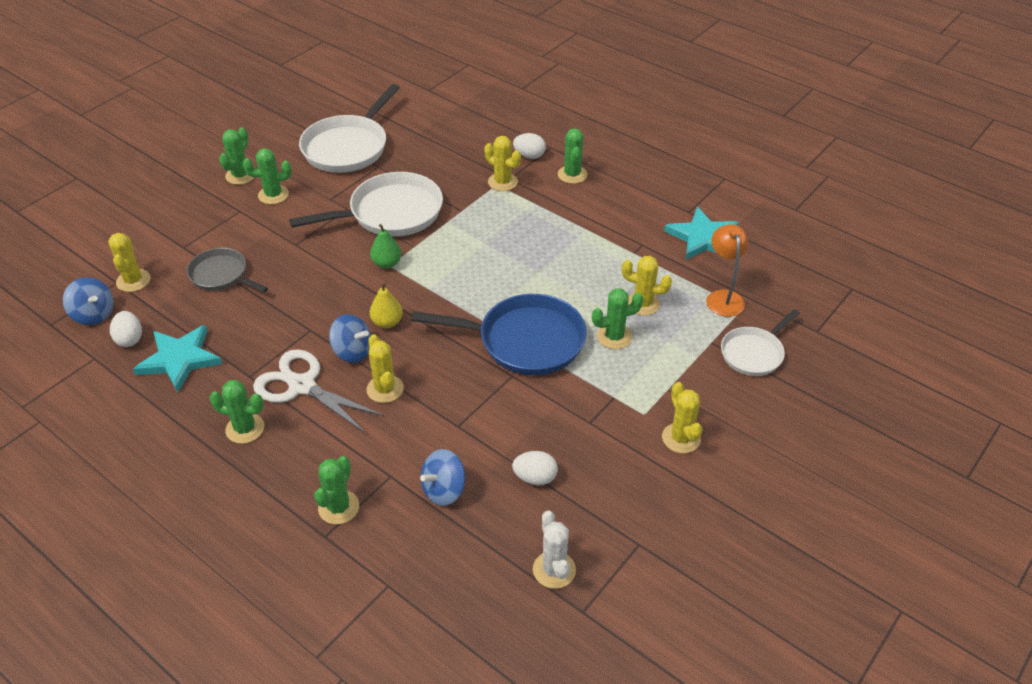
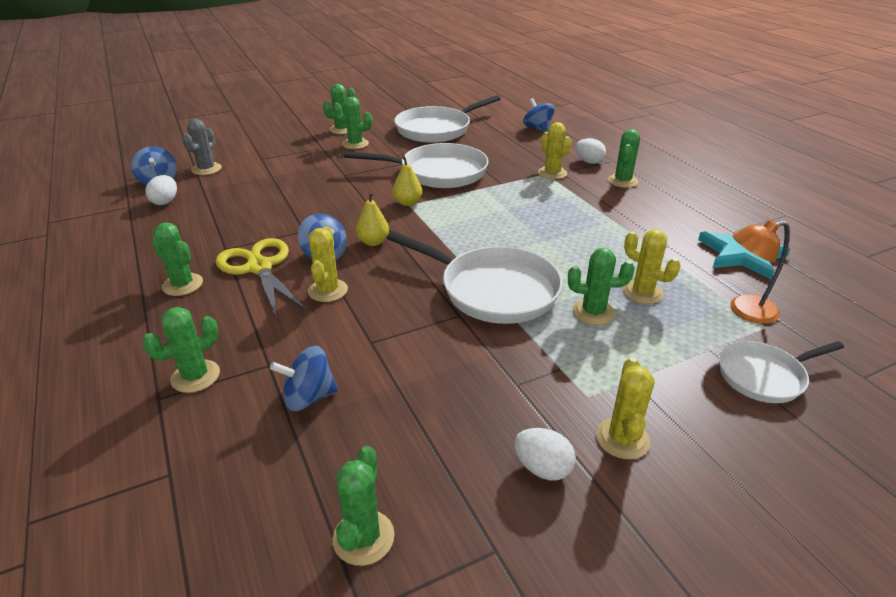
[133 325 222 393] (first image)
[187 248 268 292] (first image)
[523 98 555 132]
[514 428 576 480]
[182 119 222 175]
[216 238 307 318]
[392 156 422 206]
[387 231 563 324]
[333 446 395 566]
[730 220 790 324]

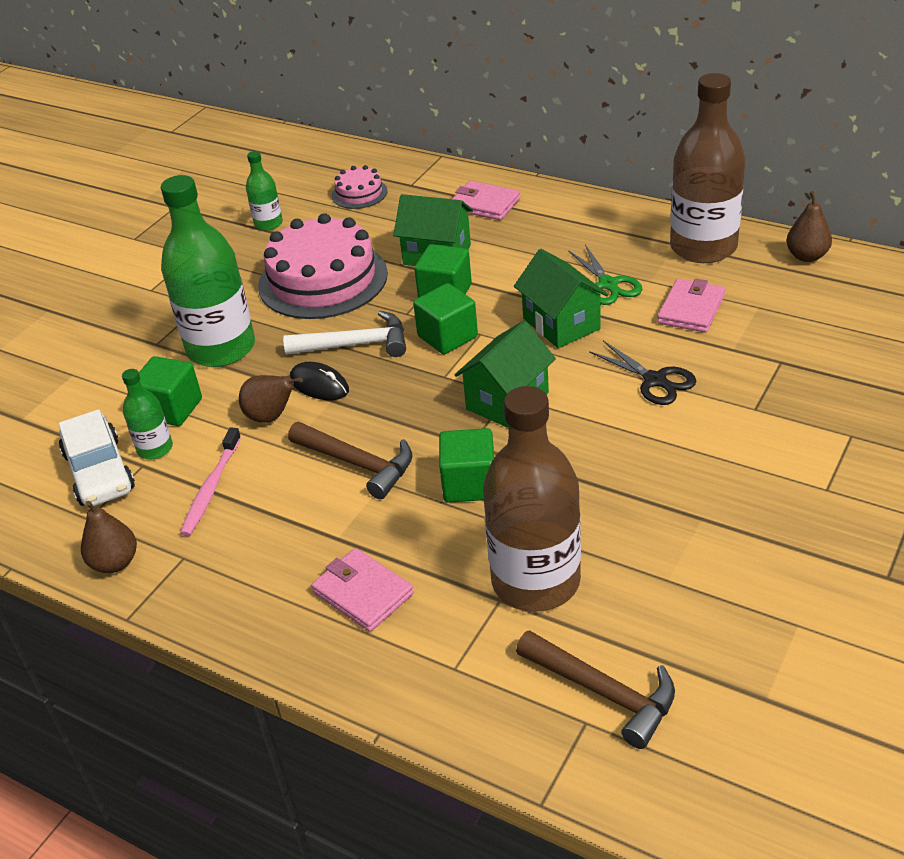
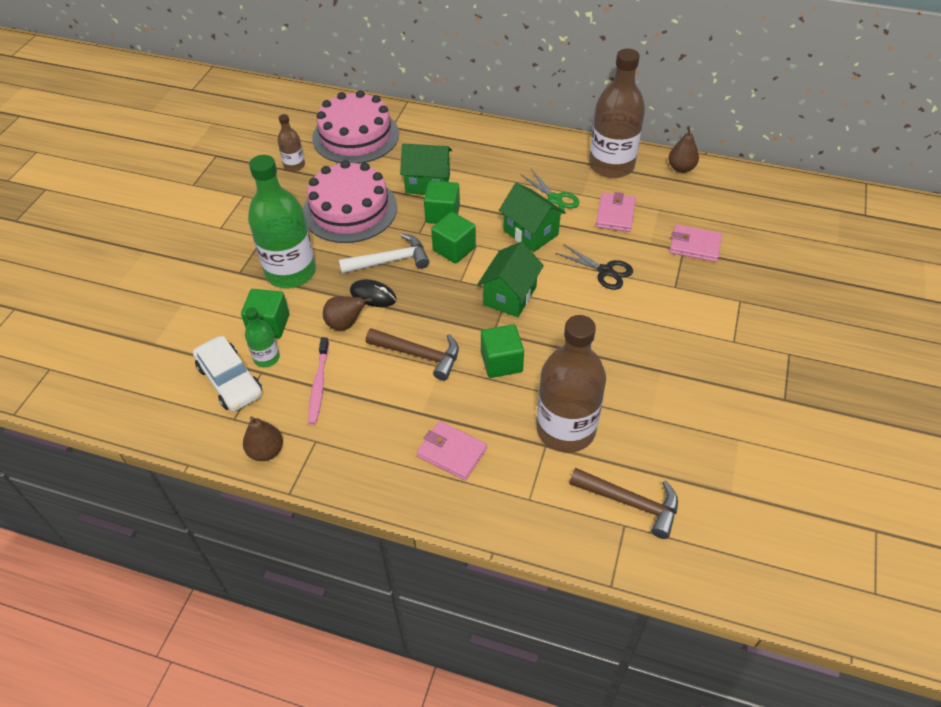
[669 225 722 262]
[277 114 305 172]
[312 90 399 164]

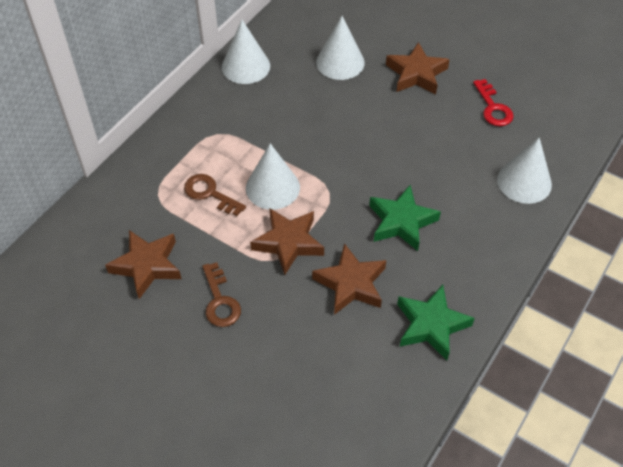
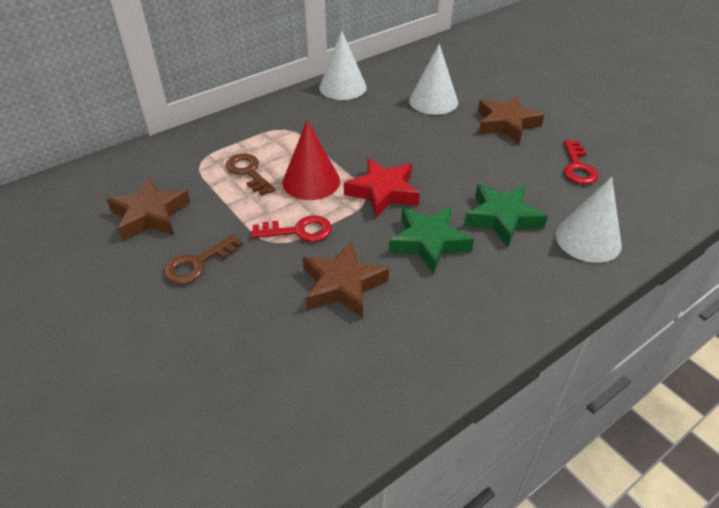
[344 158 420 218]
[464 184 548 247]
[251 215 332 242]
[283 120 340 200]
[164 234 243 285]

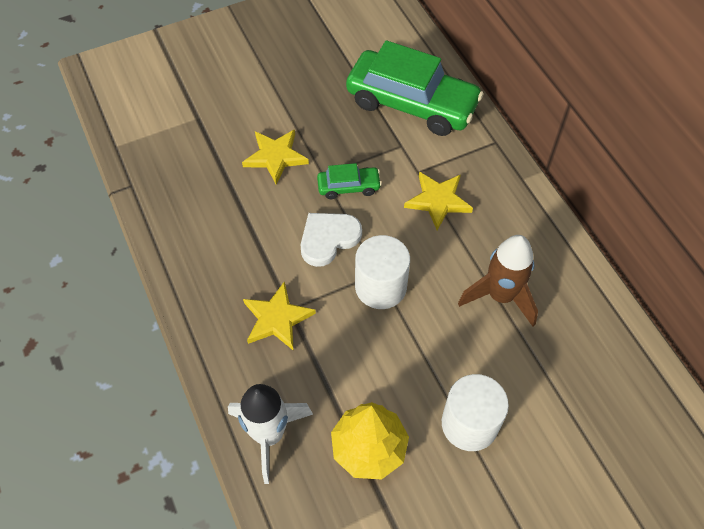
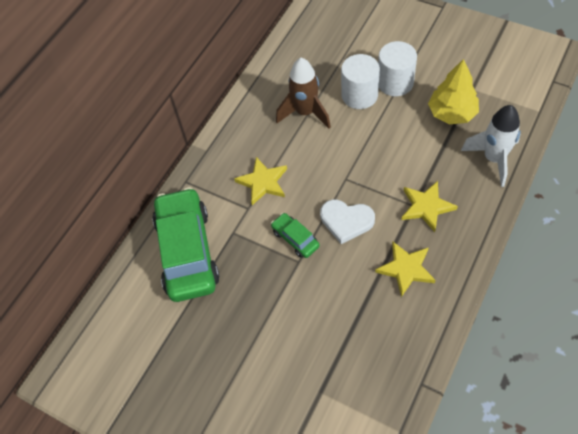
[375 241 435 297]
[341 54 380 109]

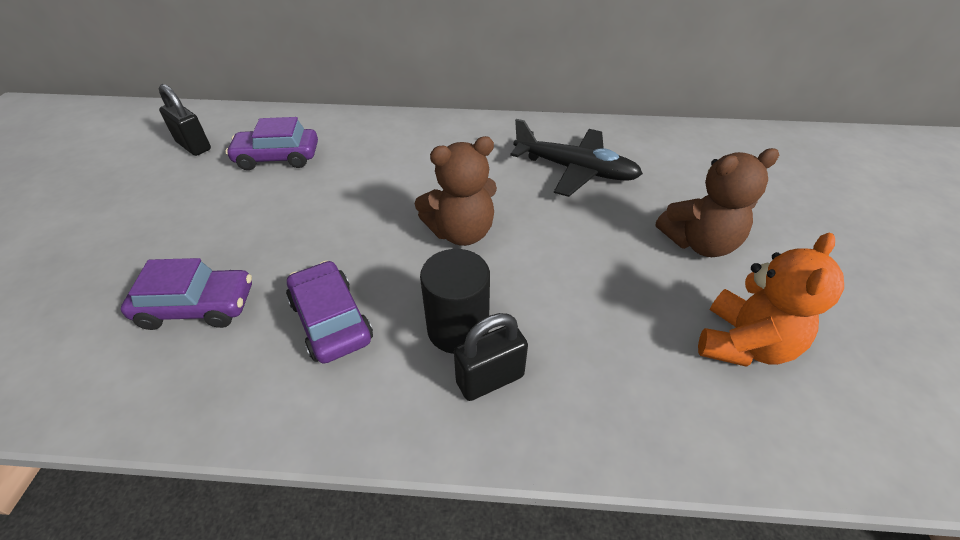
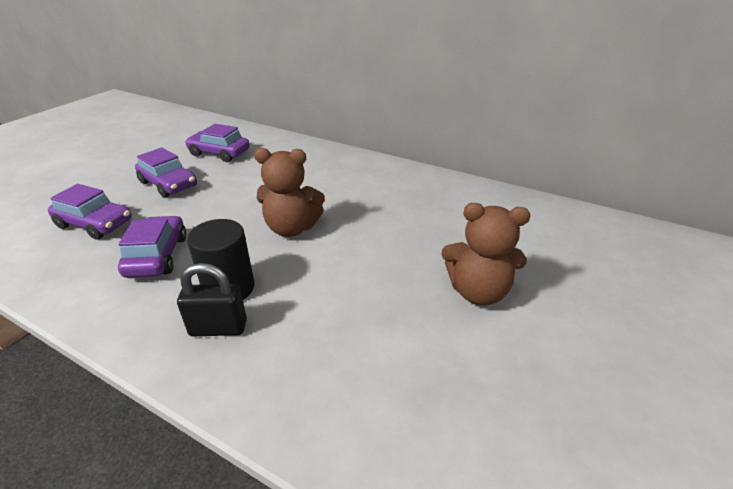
[158 84 211 156] (first image)
[510 119 643 197] (first image)
[698 233 844 367] (first image)
[135 147 197 198]

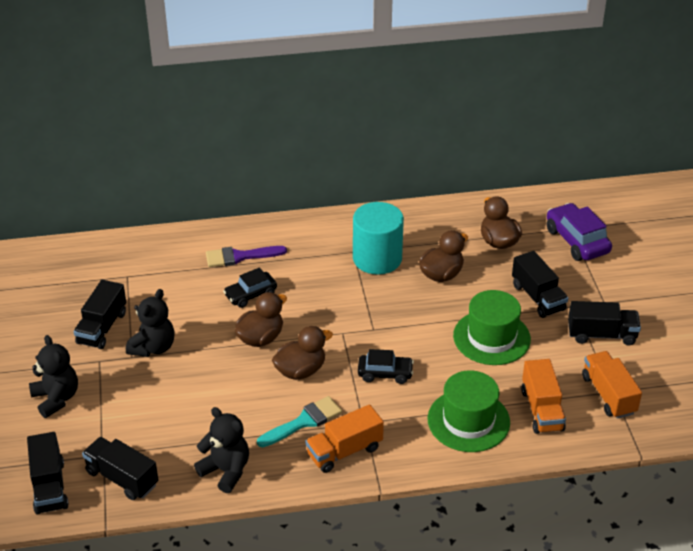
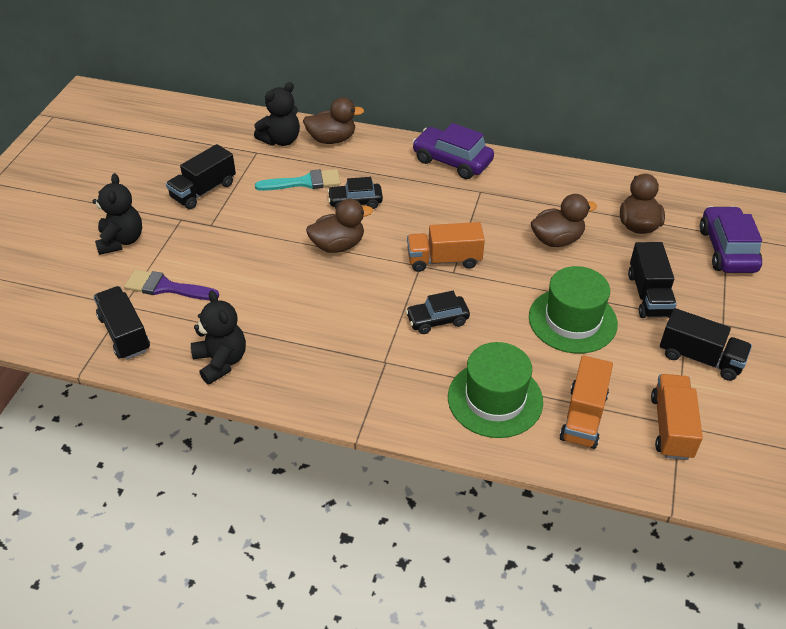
[27 432 69 514] (first image)
[353 202 404 275] (first image)
[412 123 494 179]
[254 82 300 146]
[124 269 219 300]
[255 169 341 191]
[303 97 365 144]
[407 222 485 272]
[406 291 470 334]

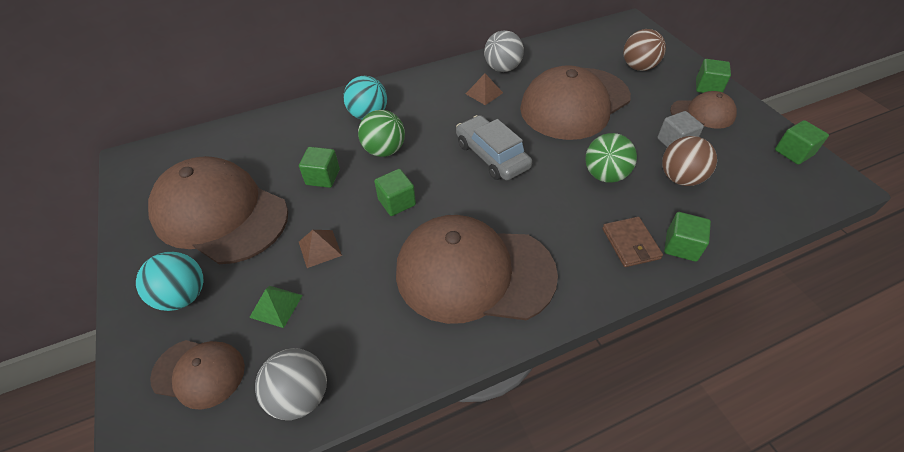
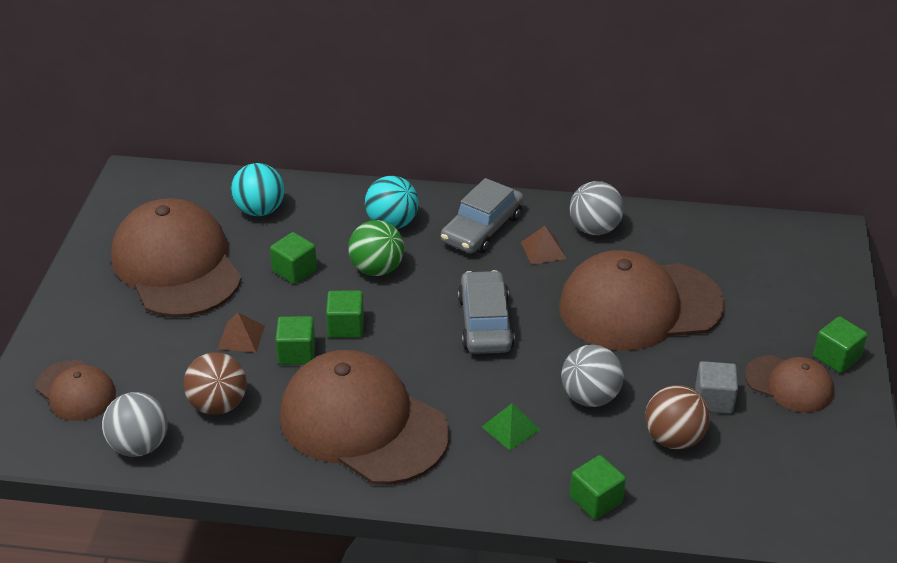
[602 217 663 267] (first image)
[441 178 524 254]
[231 163 284 216]
[482 403 540 450]
[183 352 247 415]
[275 316 316 365]
[561 345 624 407]

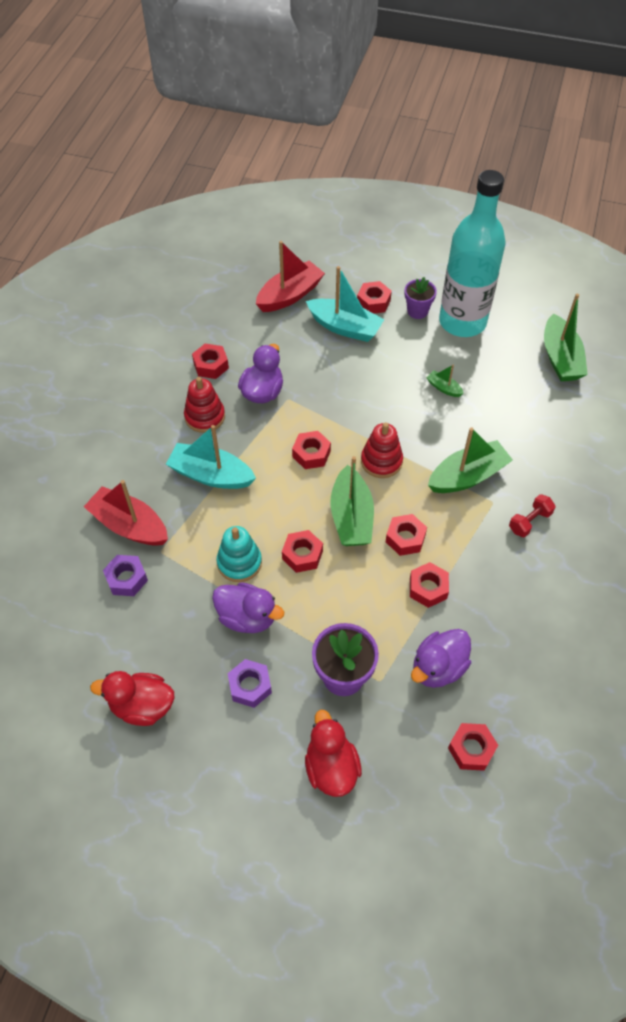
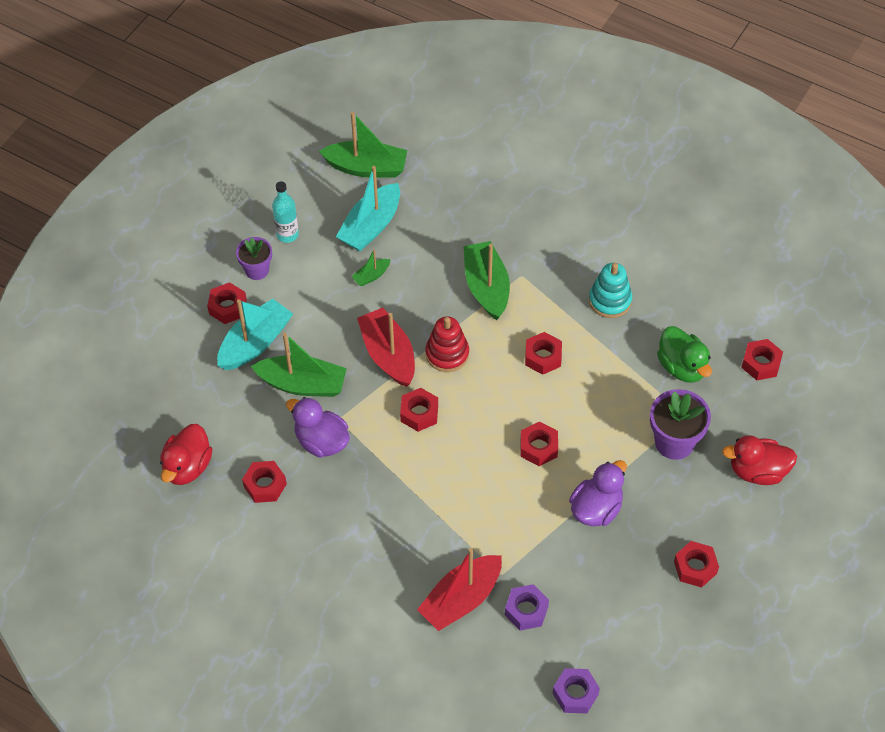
[184 377 225 433] (first image)
[509 494 556 537] (first image)
[160 424 213 485]
[336 166 400 251]
[589 263 632 318]
[553 668 600 713]
[357 308 415 387]
[251 333 347 397]
[674 541 719 587]
[657 326 712 383]
[272 181 299 243]

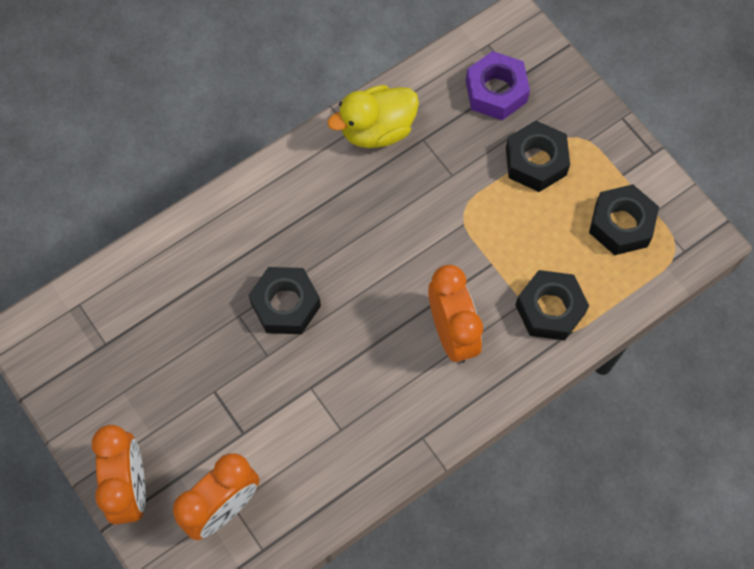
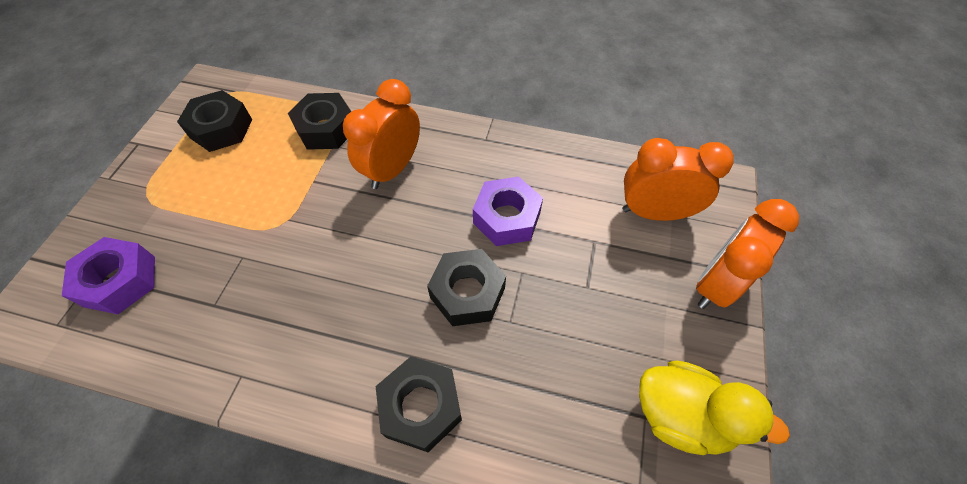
[473 176 543 246]
[639 361 790 455]
[376 356 462 452]

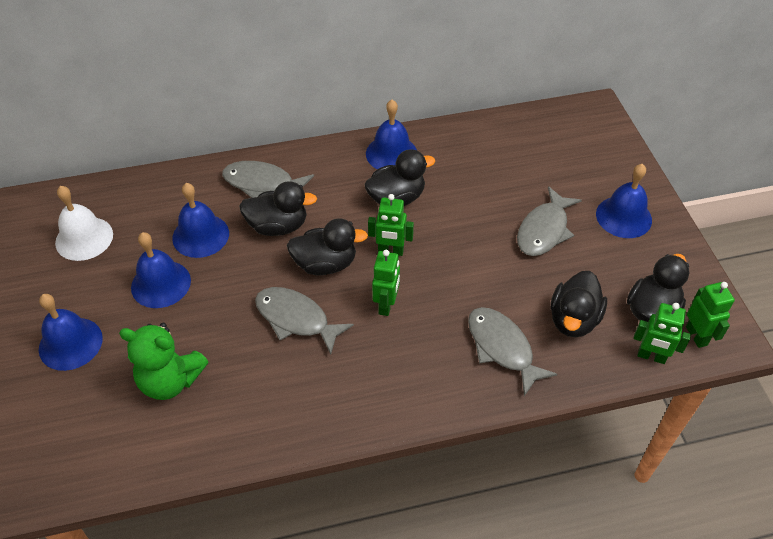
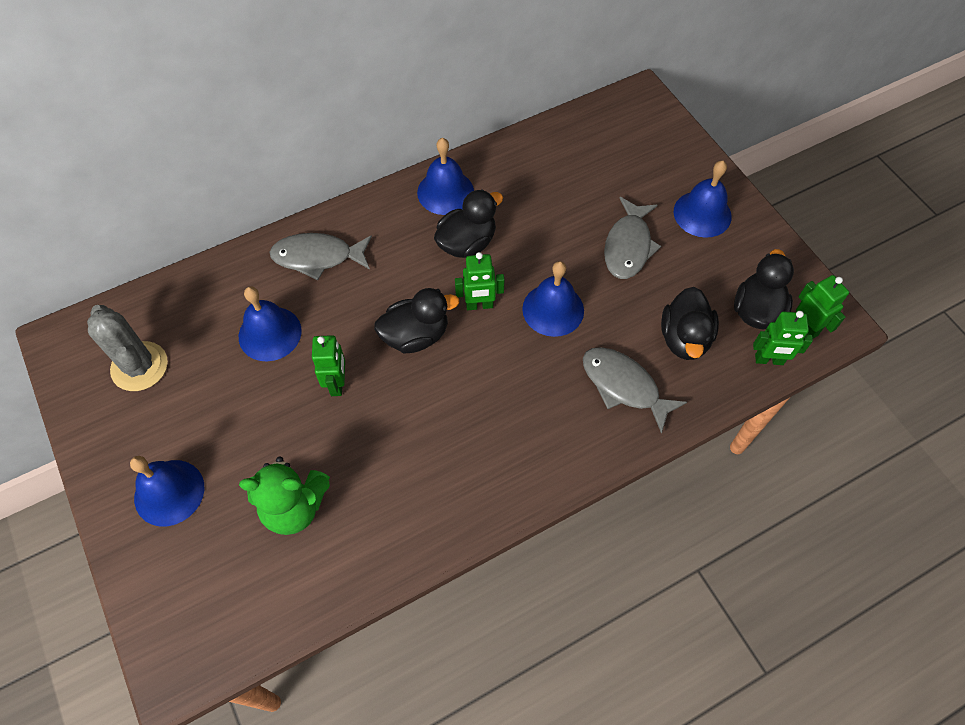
[239 181 317 236] (first image)
[255 287 354 355] (first image)
[522 261 584 337]
[312 335 345 396]
[87 305 168 391]

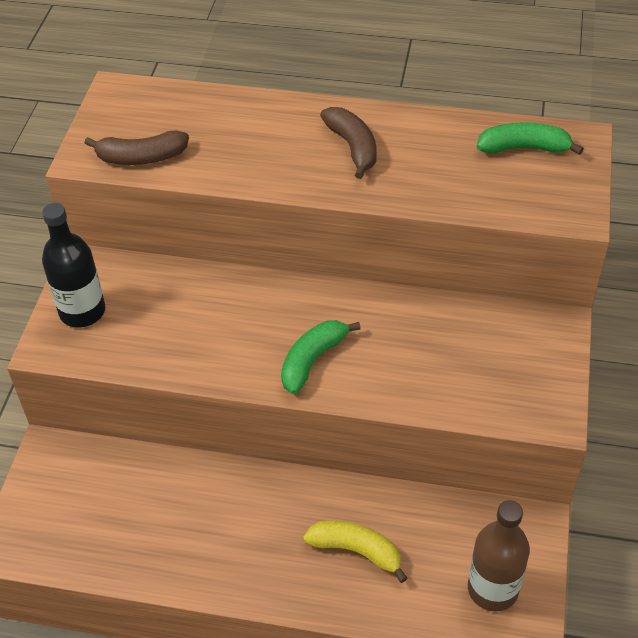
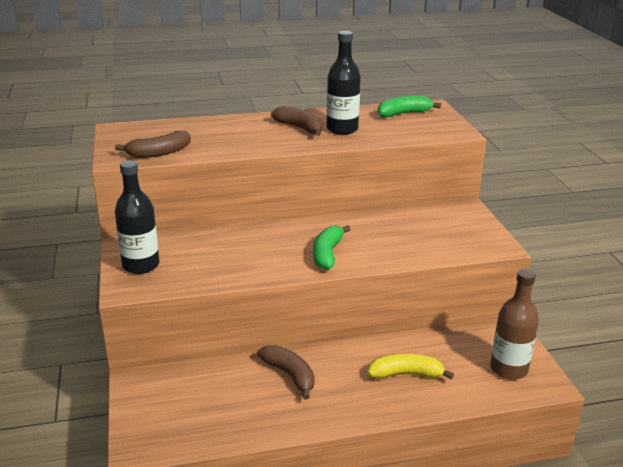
[257 345 315 399]
[327 31 361 135]

